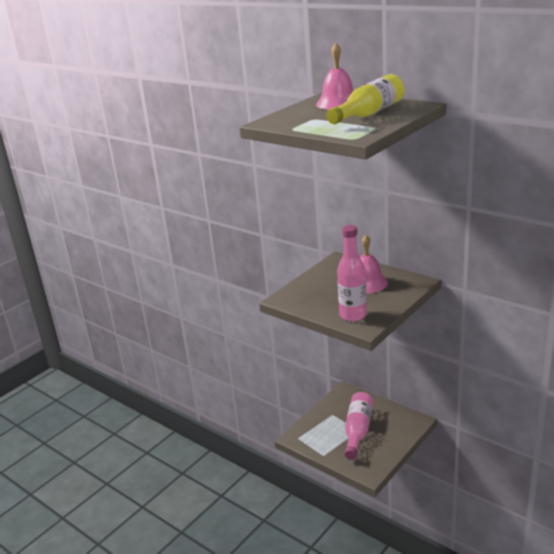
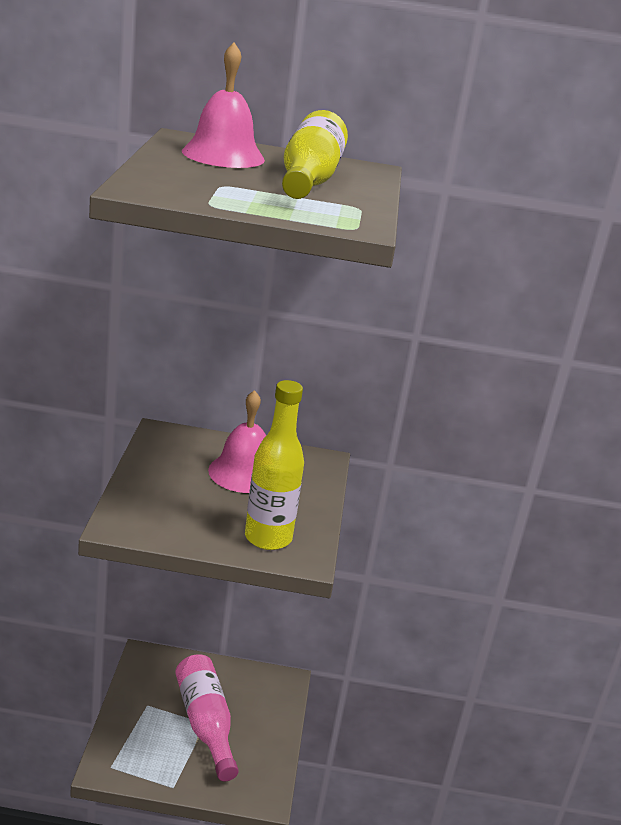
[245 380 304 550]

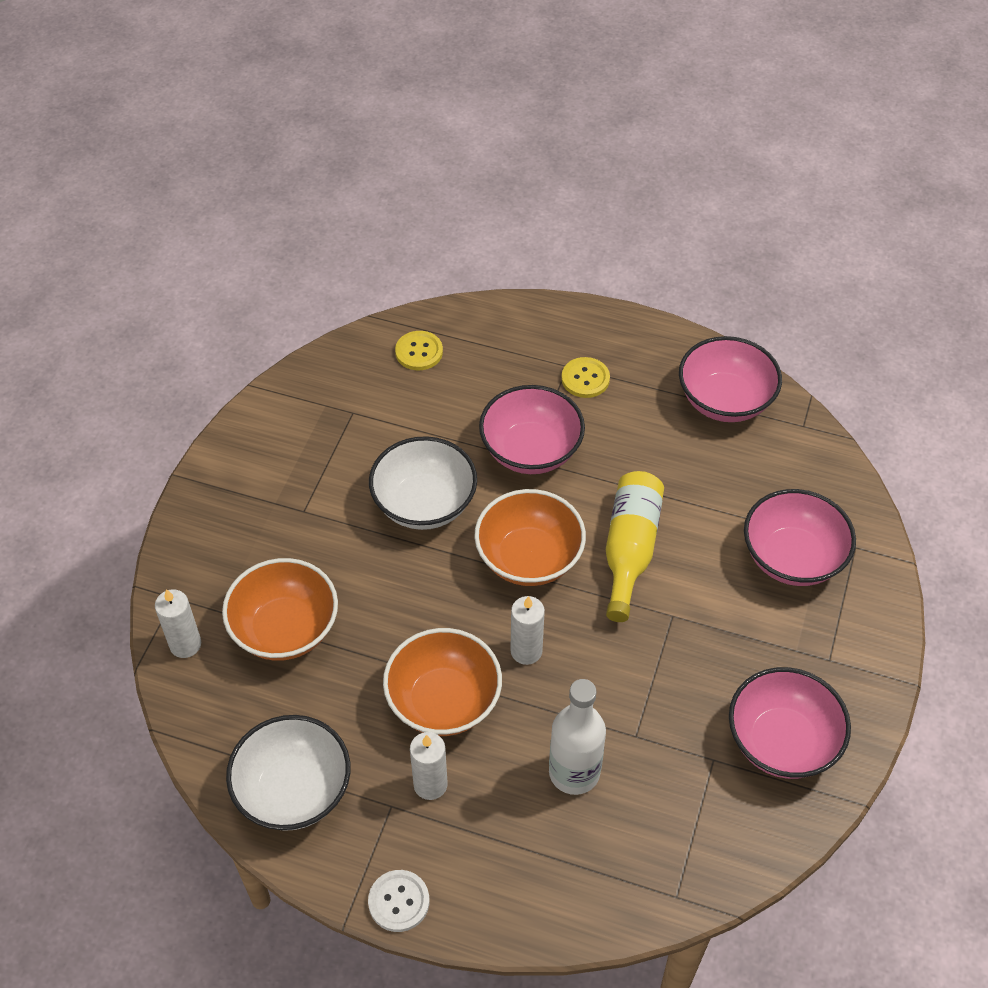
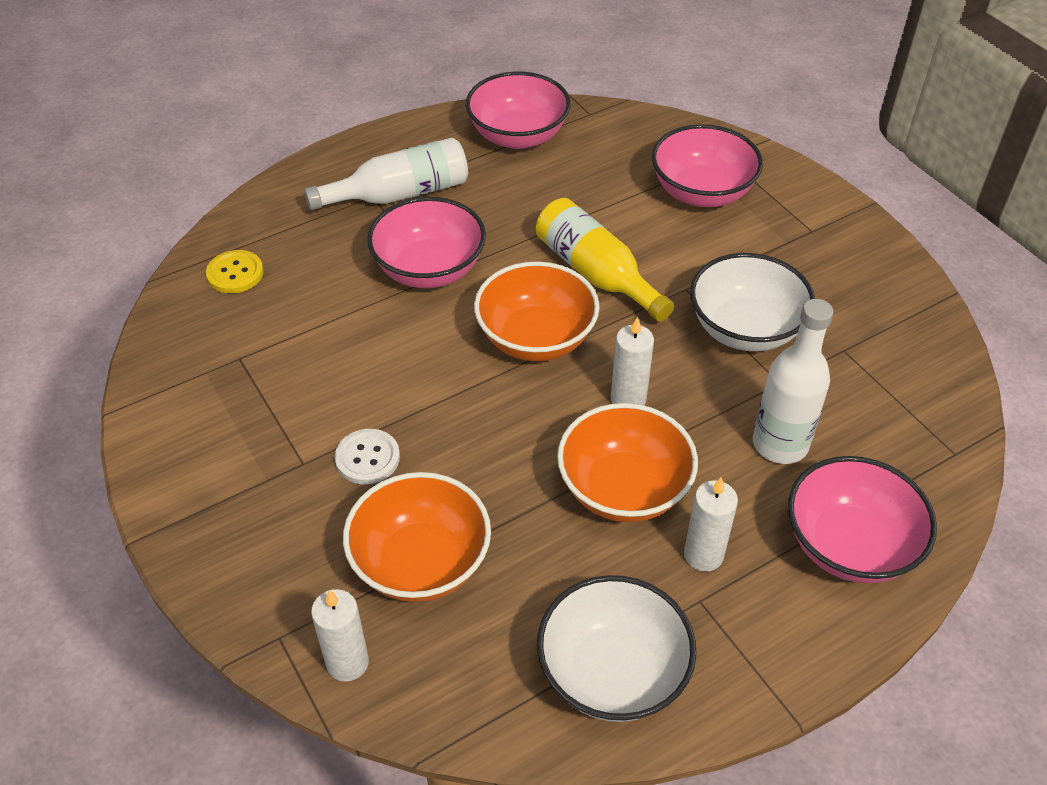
[335 429 400 484]
[690 253 815 351]
[788 456 937 583]
[304 137 468 210]

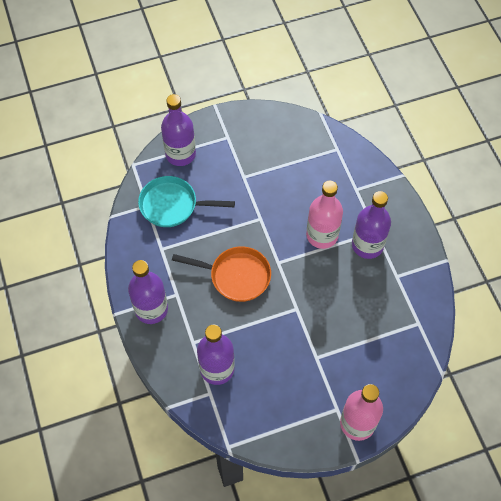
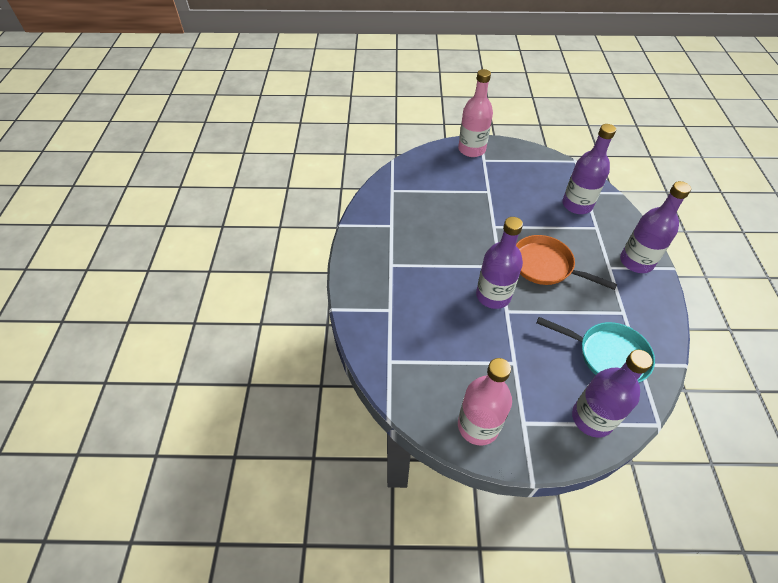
[458 358 512 446]
[476 217 523 309]

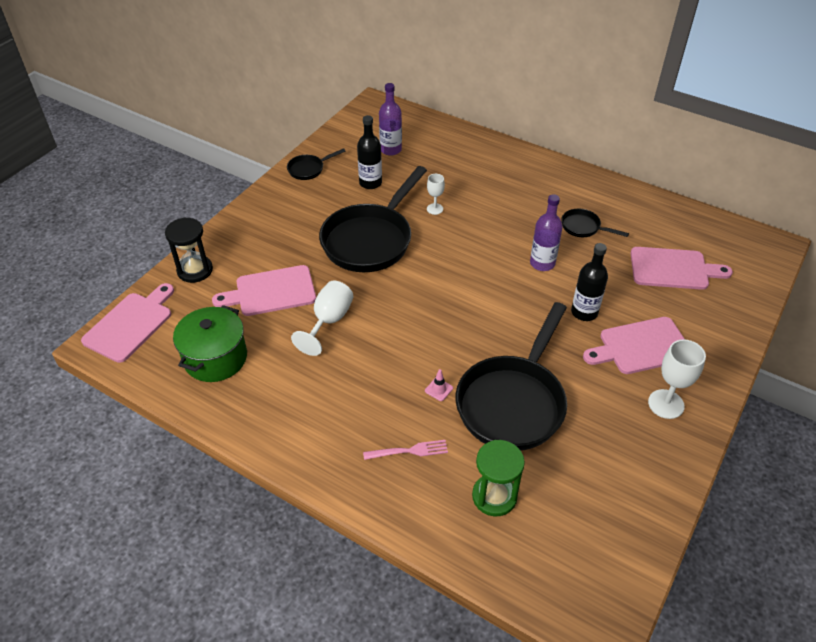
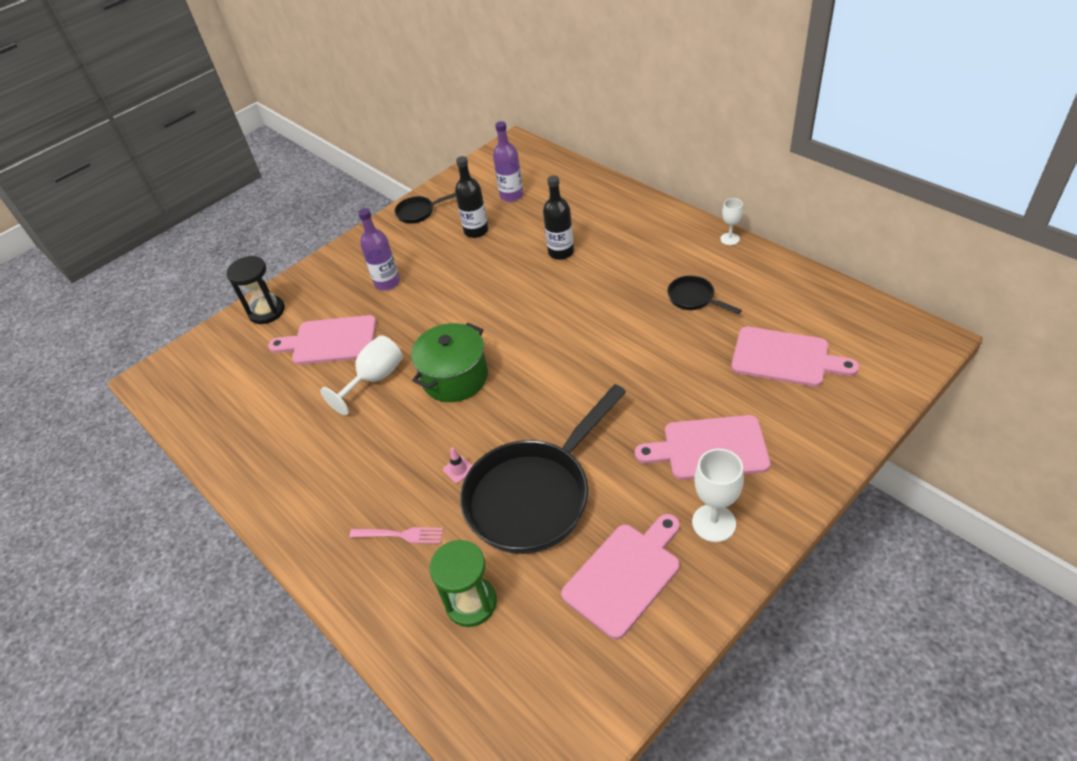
[319 166 427 272] (first image)
[561 514 680 639]
[411 323 488 402]
[720 198 743 245]
[358 208 400 291]
[543 175 574 260]

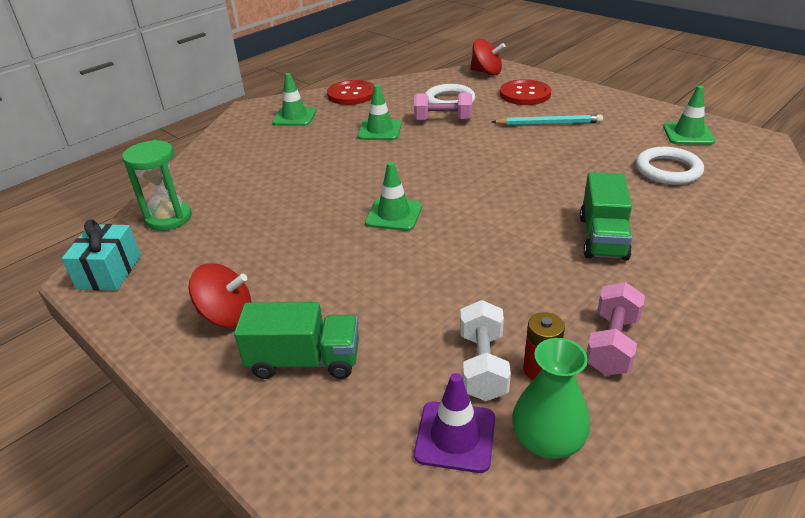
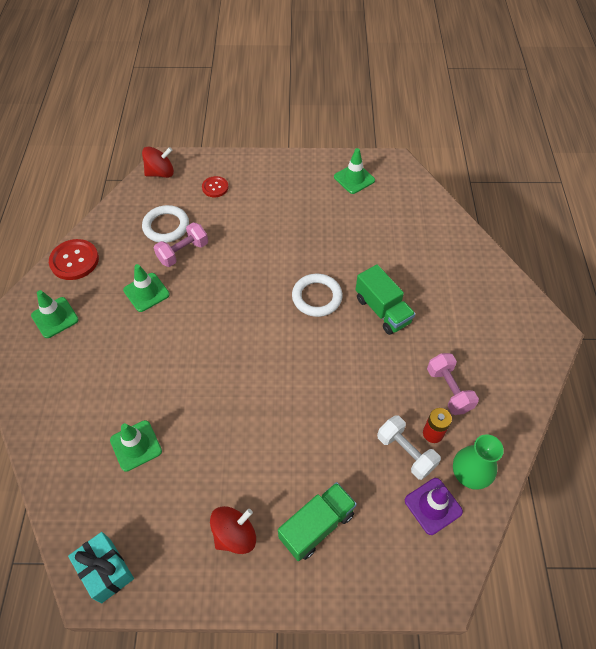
[122 140 192 231] (first image)
[492 115 603 125] (first image)
[110 420 162 472]
[292 274 342 317]
[202 176 228 197]

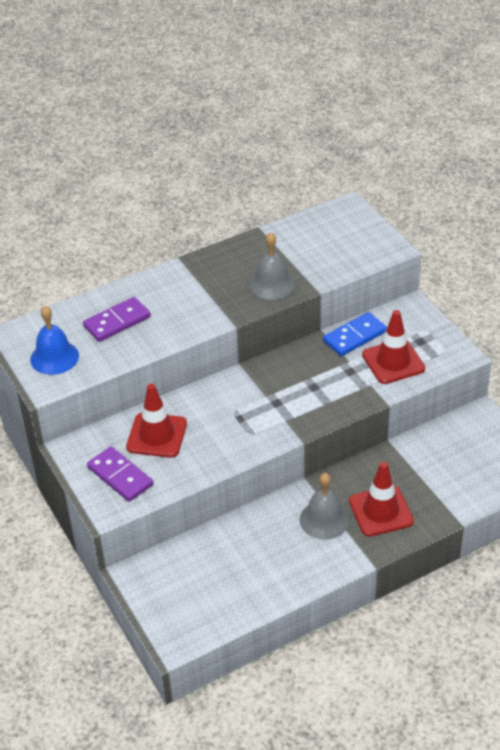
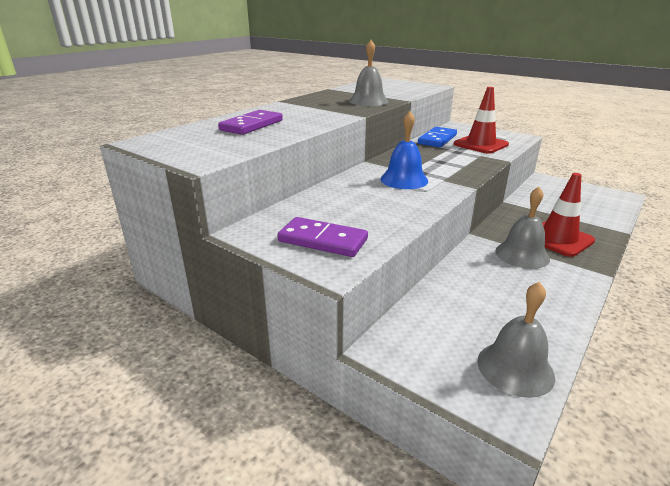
[126 384 187 458] (first image)
[477 282 555 398]
[380 111 428 189]

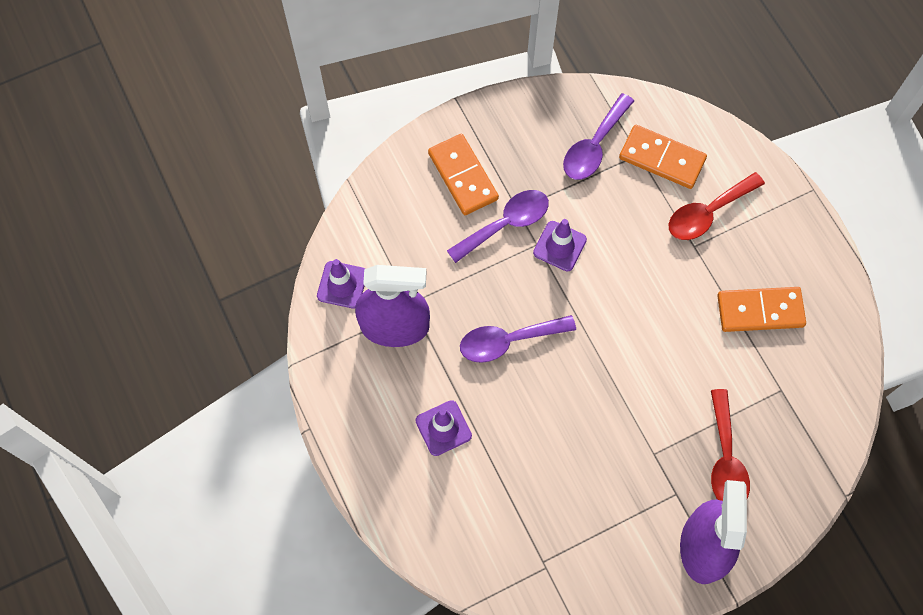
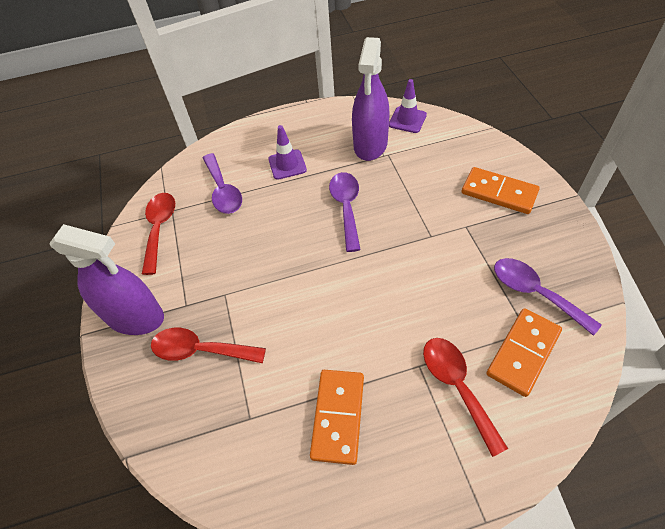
[533 219 587 271] (first image)
[142 193 175 275]
[203 153 242 214]
[462 167 540 214]

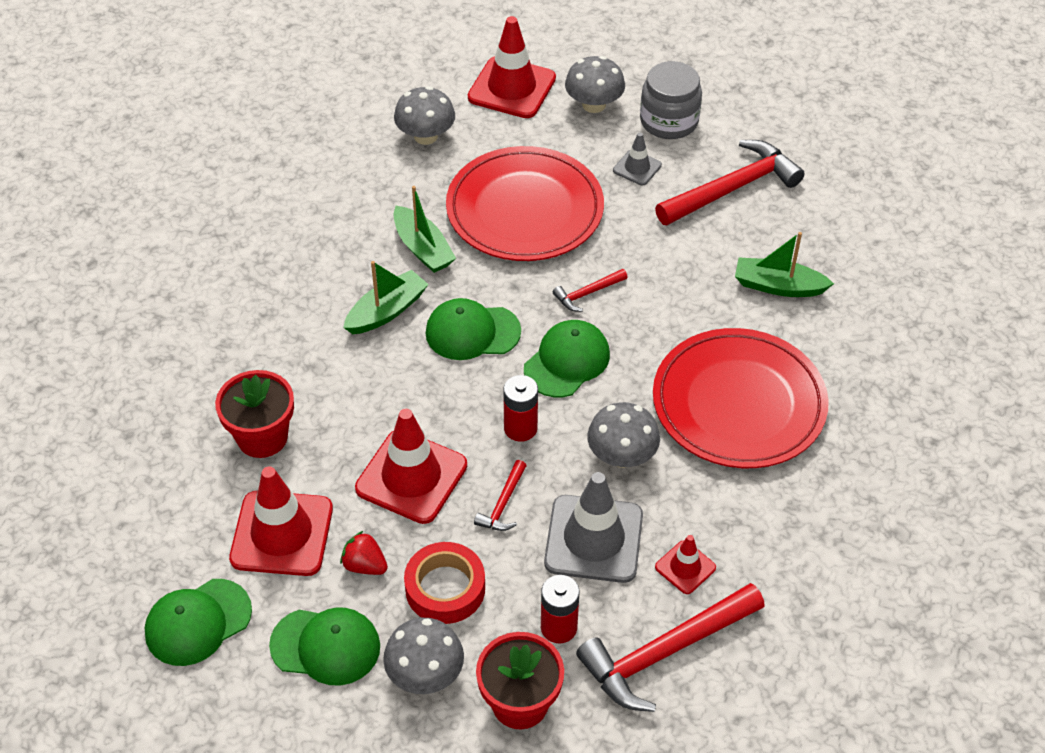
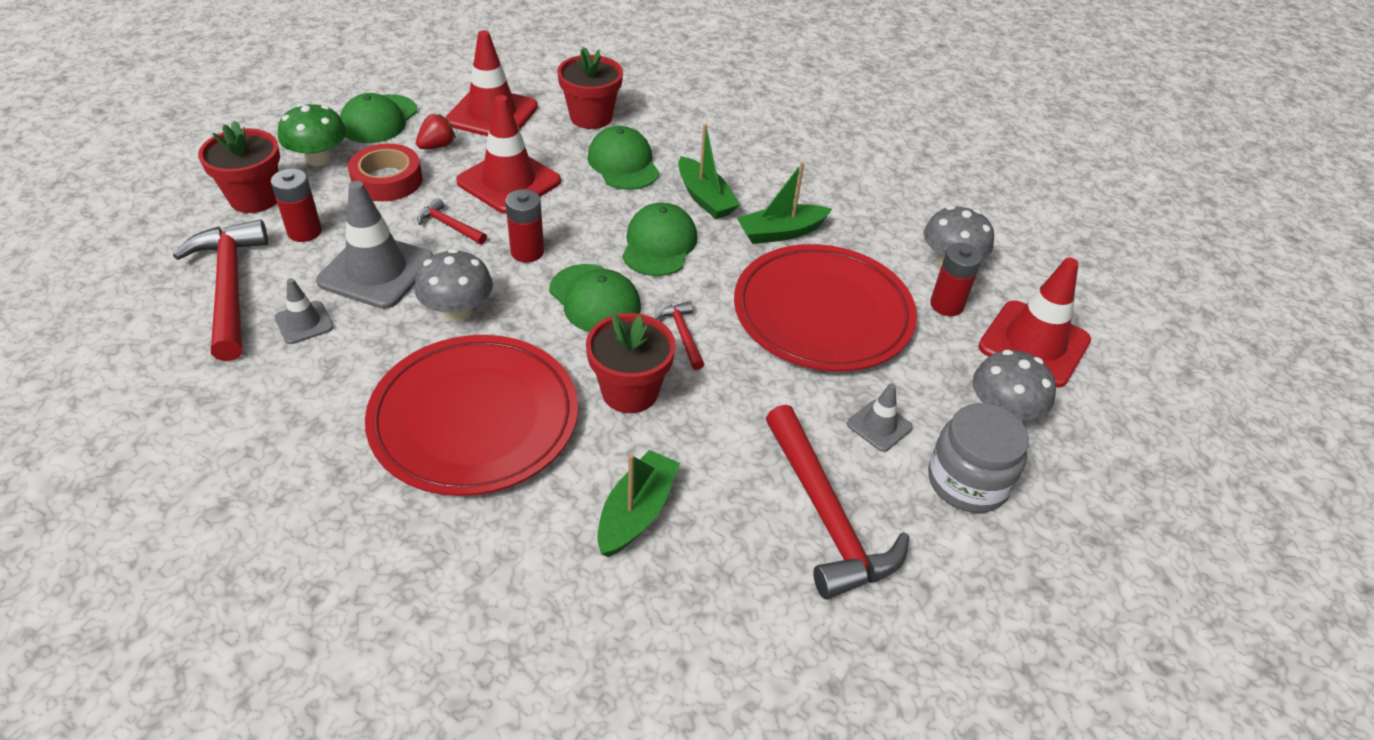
[586 313 676 413]
[930 243 982 316]
[587 126 660 190]
[278 103 347 166]
[275 278 334 344]

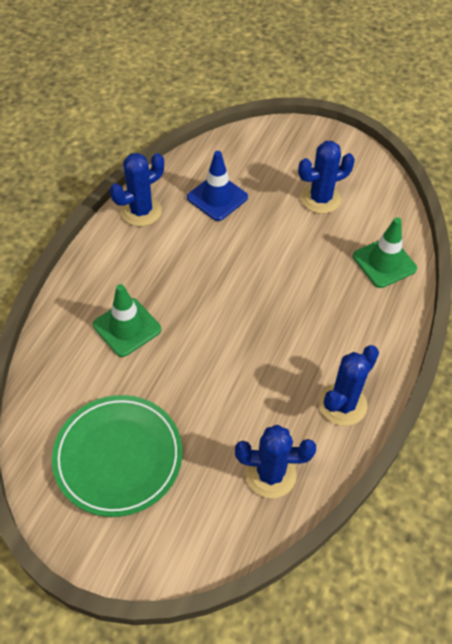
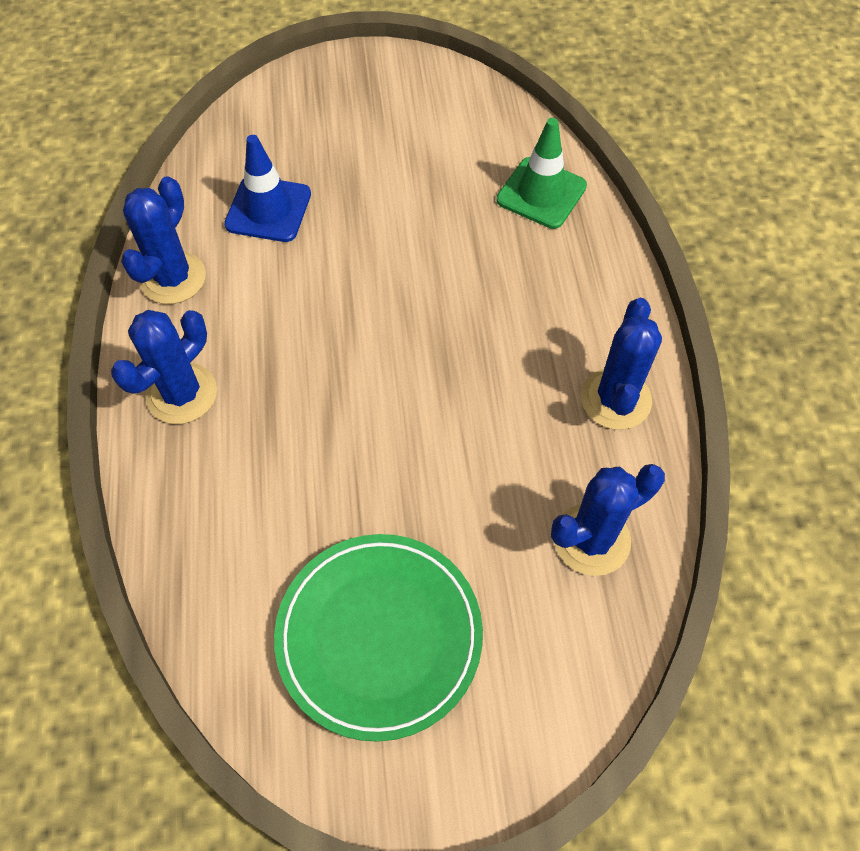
[93 284 161 357] (first image)
[111 310 217 424]

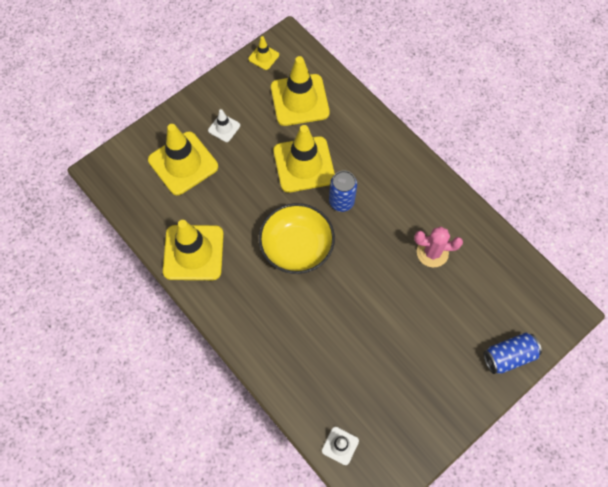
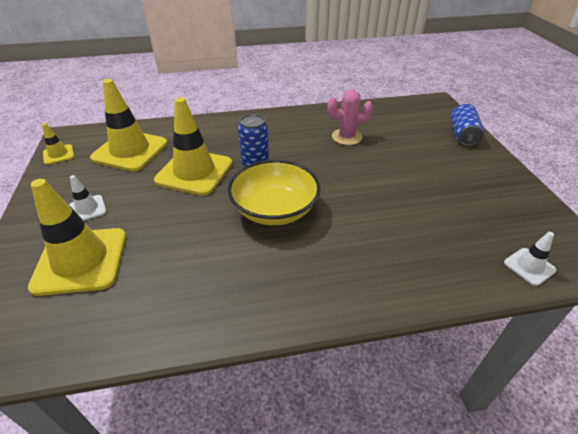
[163 220 224 280] (first image)
[327 90 373 145]

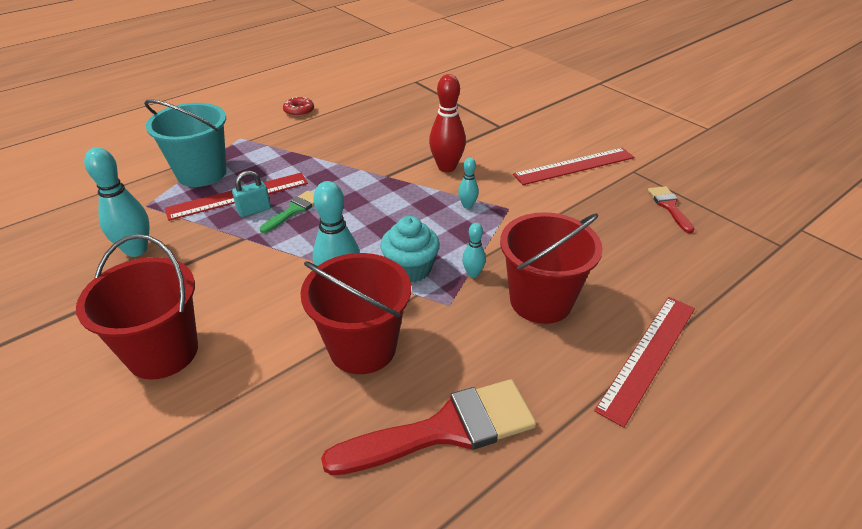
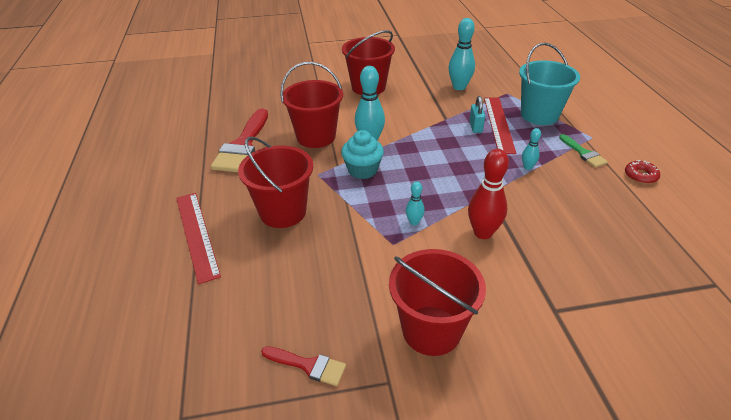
[559 134 608 168]
[522 128 541 170]
[389 249 486 356]

